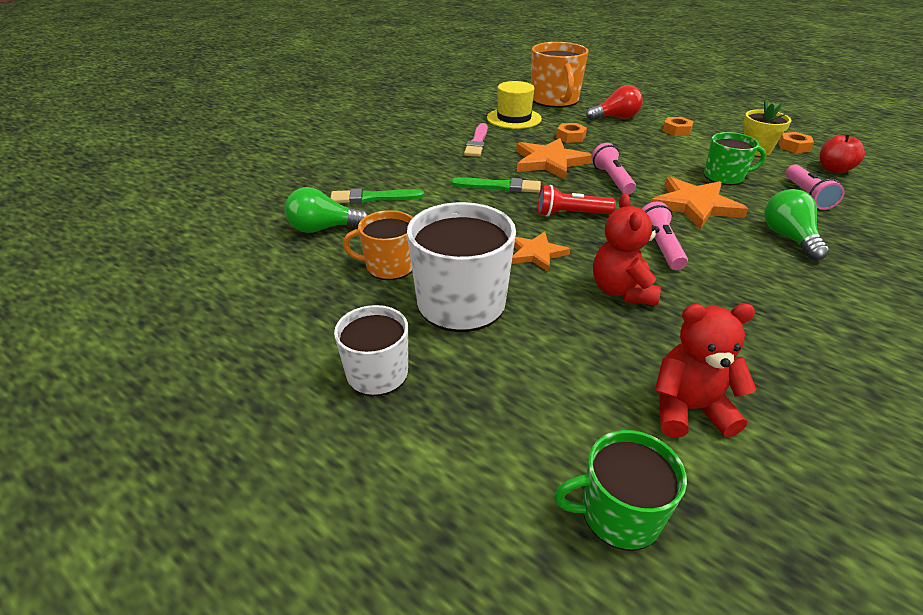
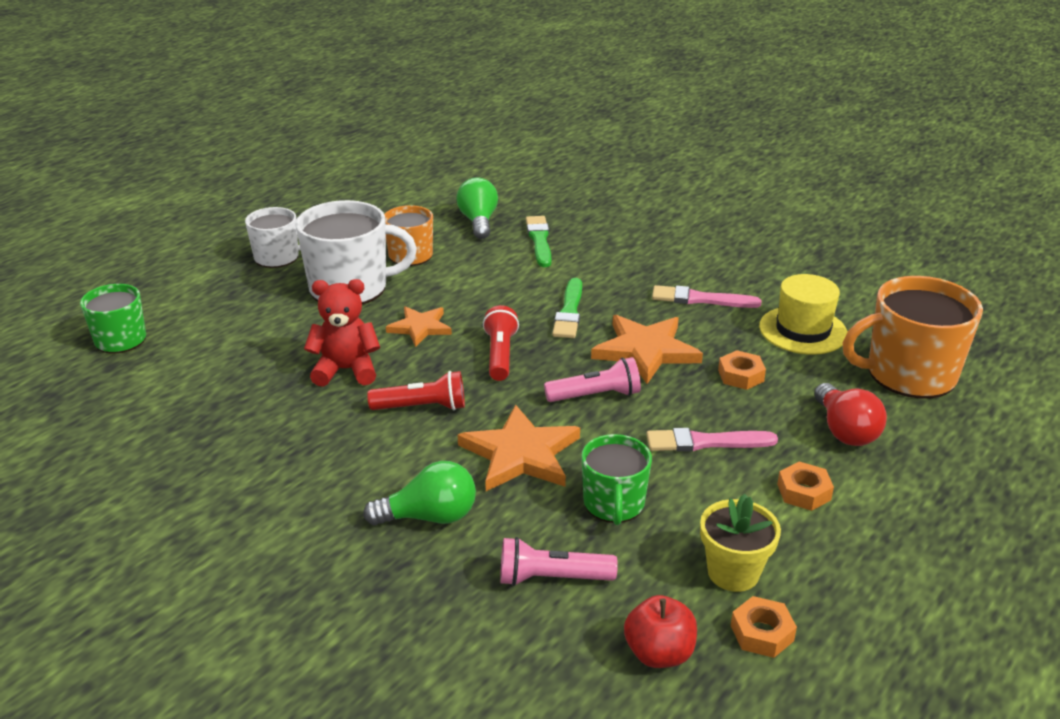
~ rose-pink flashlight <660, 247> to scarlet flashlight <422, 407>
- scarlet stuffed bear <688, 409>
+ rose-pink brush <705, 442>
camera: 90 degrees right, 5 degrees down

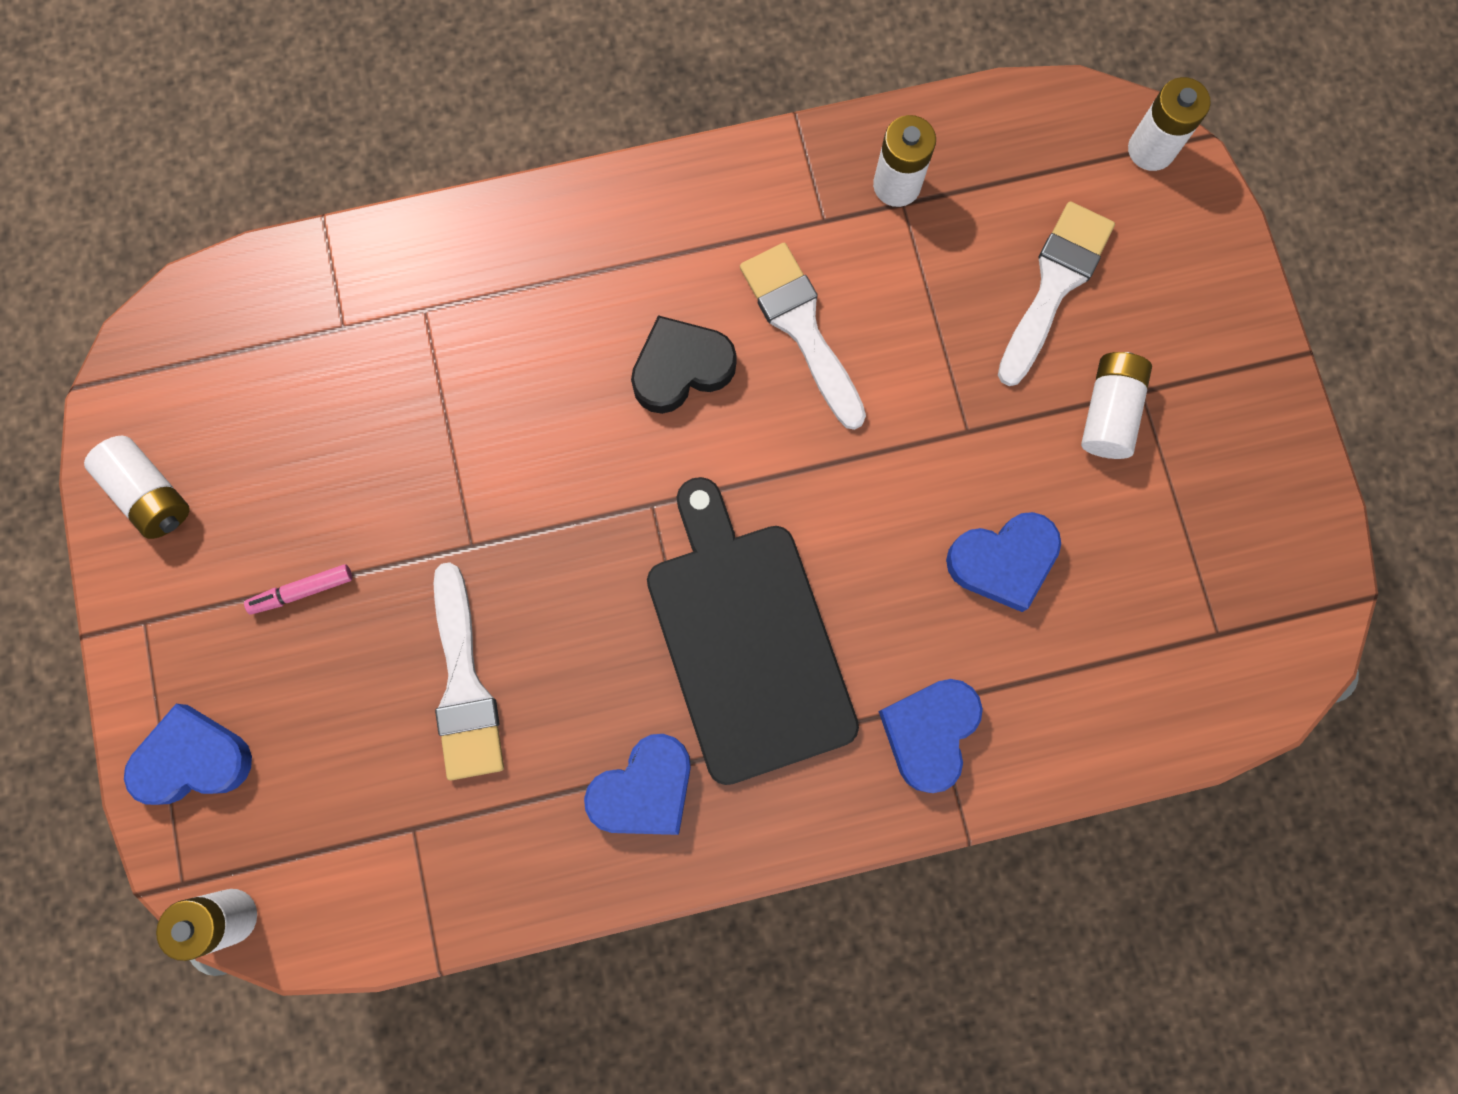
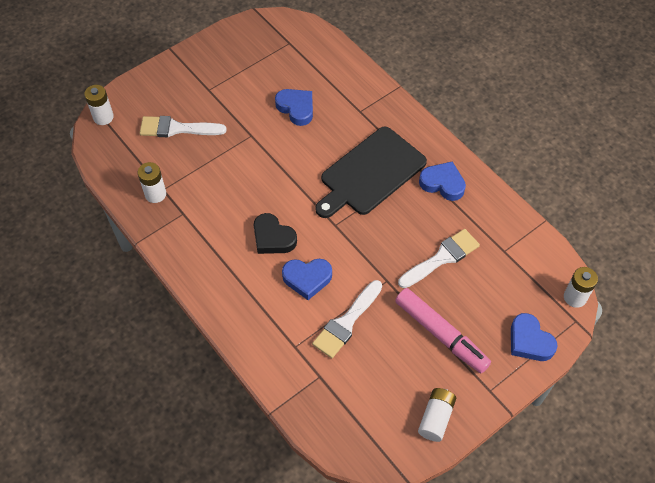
~ rose-pink marker pen <302, 591> = <441, 334> x2.31
~ pure white brush <801, 327> to <346, 322>
~ blue heart <929, 732> to <307, 279>
- pure white battery <1108, 412>
camera: 115 degrees left, 20 degrees down

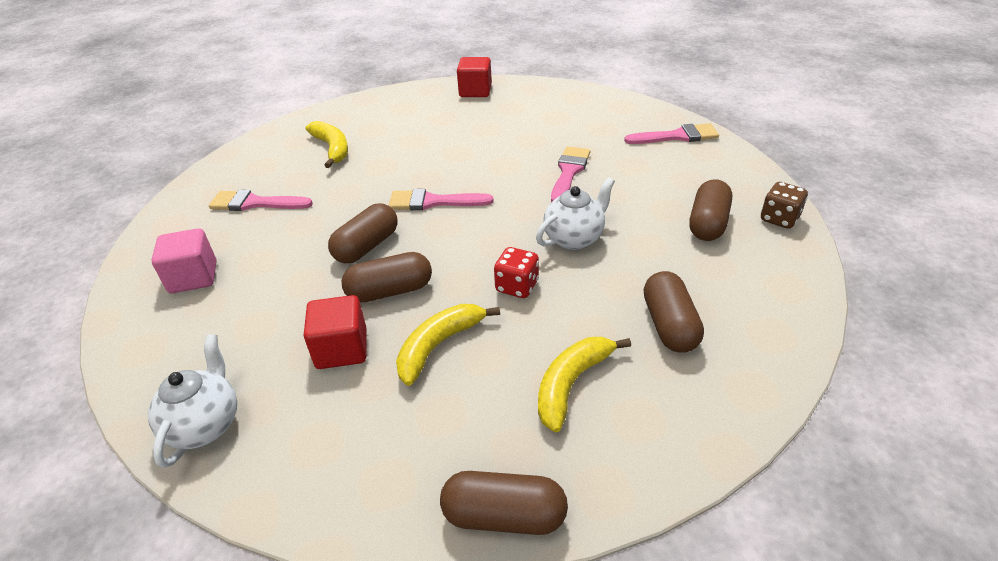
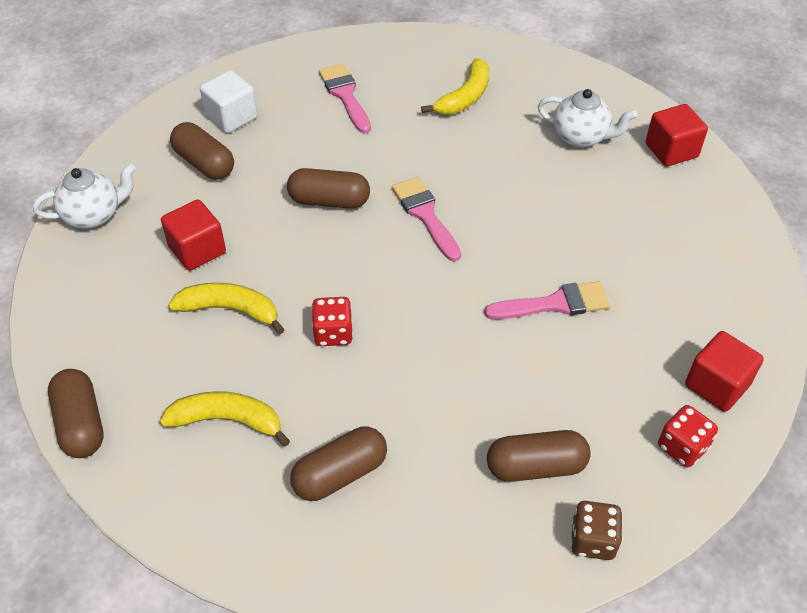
~ rose-pink block <193, 277> to pure white block <231, 117>
~ russet pill <390, 291> to <204, 163>
~ pure white tea pot <574, 238> to <581, 137>
~ rose-pink brush <677, 136> to scarlet block <716, 385>
+ scarlet dice <682, 447>
camera: 60 degrees right, 10 degrees up

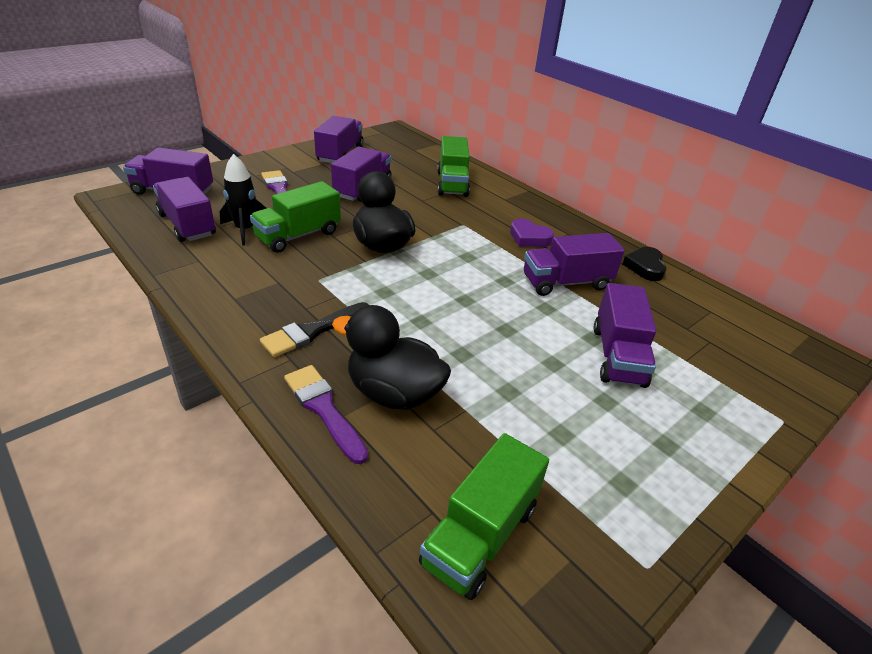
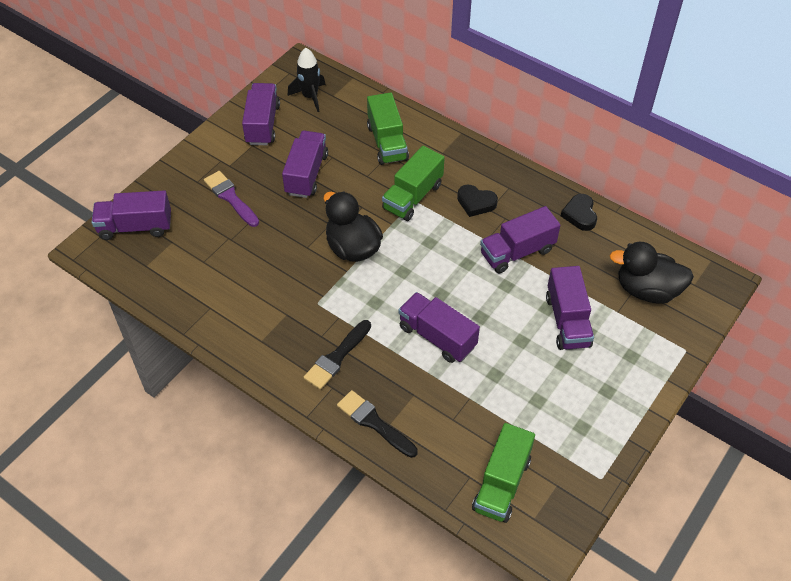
~ royal purple truck <187, 225> to <437, 337>
~ black spaceship <245, 230> to <310, 97>
~ leaf-green truck <298, 235> to <412, 196>
~ royal purple brush <324, 409> to black brush <374, 423>
~ black rubber duck <393, 393> to <647, 290>
~ royal purple heart <529, 237> to black heart <476, 203>
camera: 10 degrees left, 15 degrees up

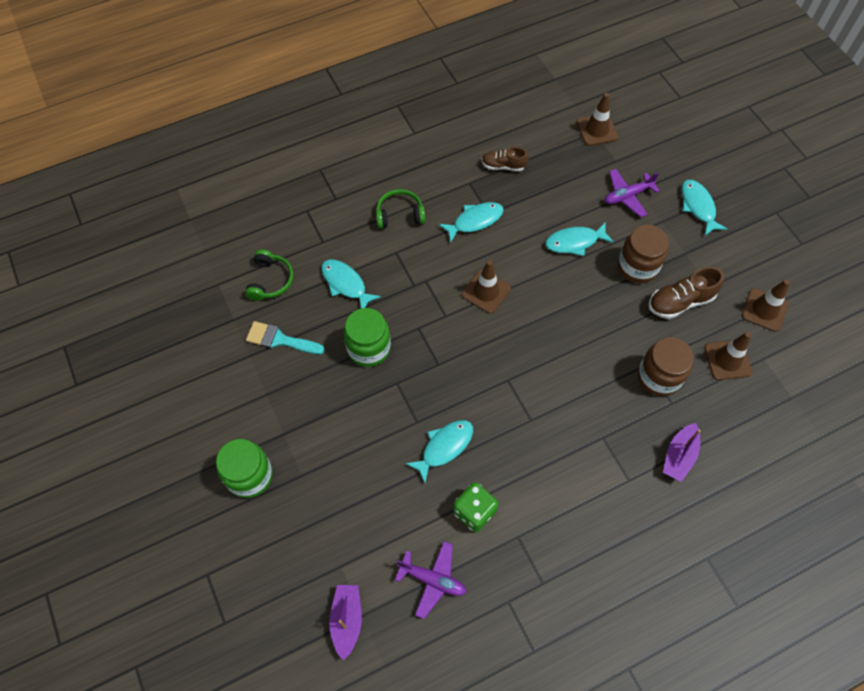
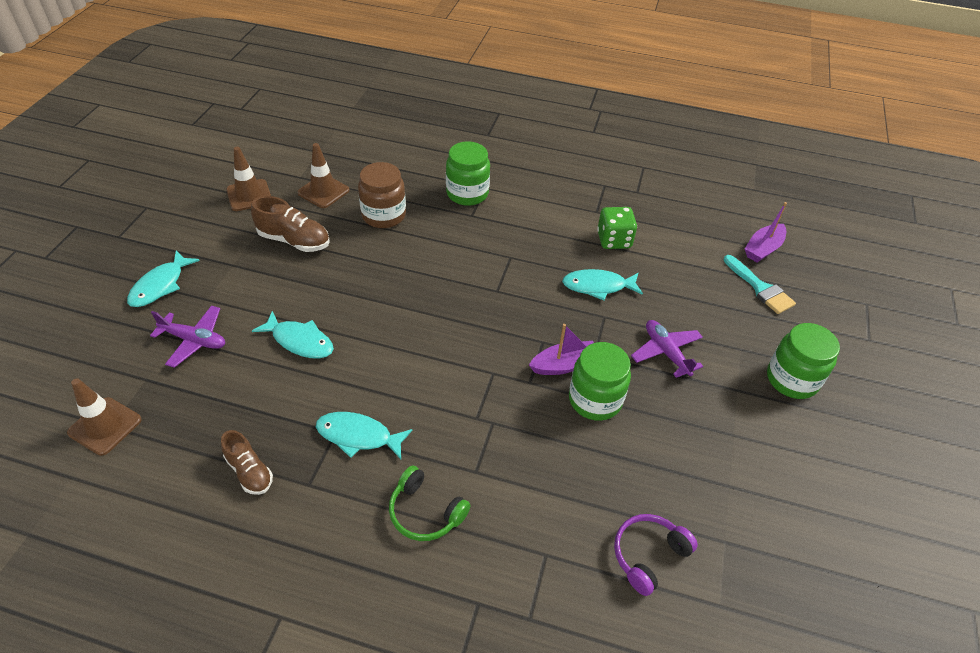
~ leaf-green over-ear headphones <270, 280> to royal purple over-ear headphones <648, 555>
~ teal brush <280, 340> to <760, 288>
- teal fish <346, 284>
~ royal purple plane <432, 580> to <666, 352>
- russet safety cone <486, 291>
- russet jar <637, 267>
~ royal purple toy boat <679, 456> to <564, 365>
+ leaf-green jar <467, 193>
camera: 140 degrees left, 15 degrees down

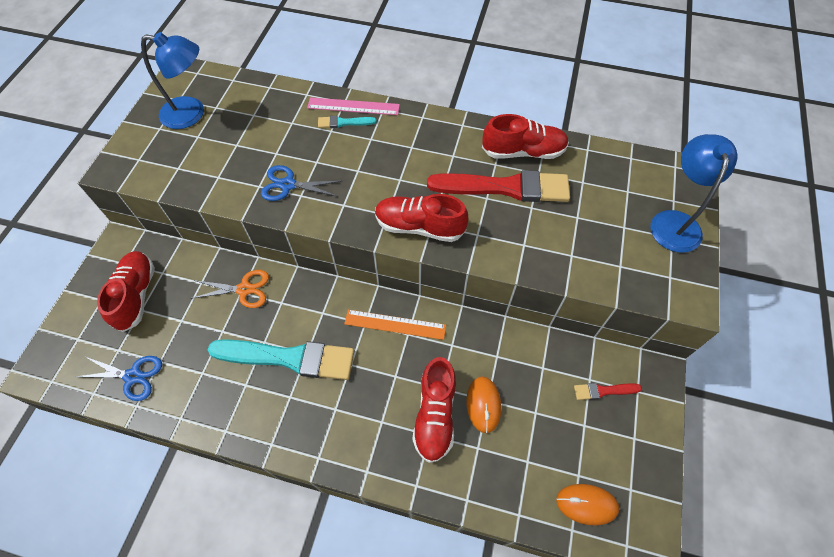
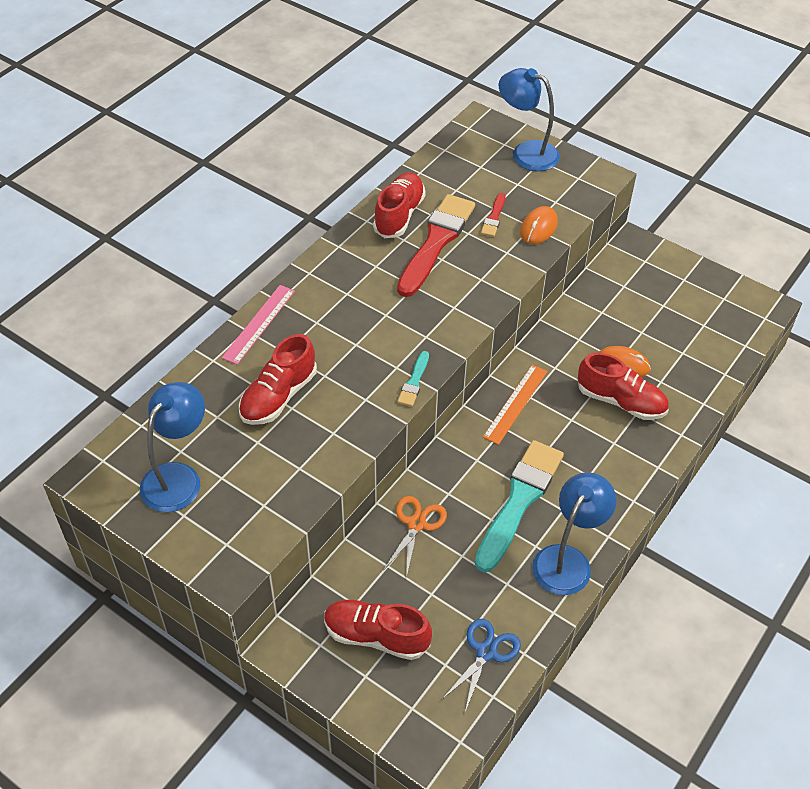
- blue shears <288, 185>
~ teal brush <343, 123> to <414, 382>
~ scarlet shoe <419, 227> to <278, 396>
~ orange-coloured PC mouse <586, 504> to <538, 228>
~ scarlet brush <603, 391> to <494, 217>
+ blue reading lamp <567, 560>
camera: 70 degrees left, 10 degrees down

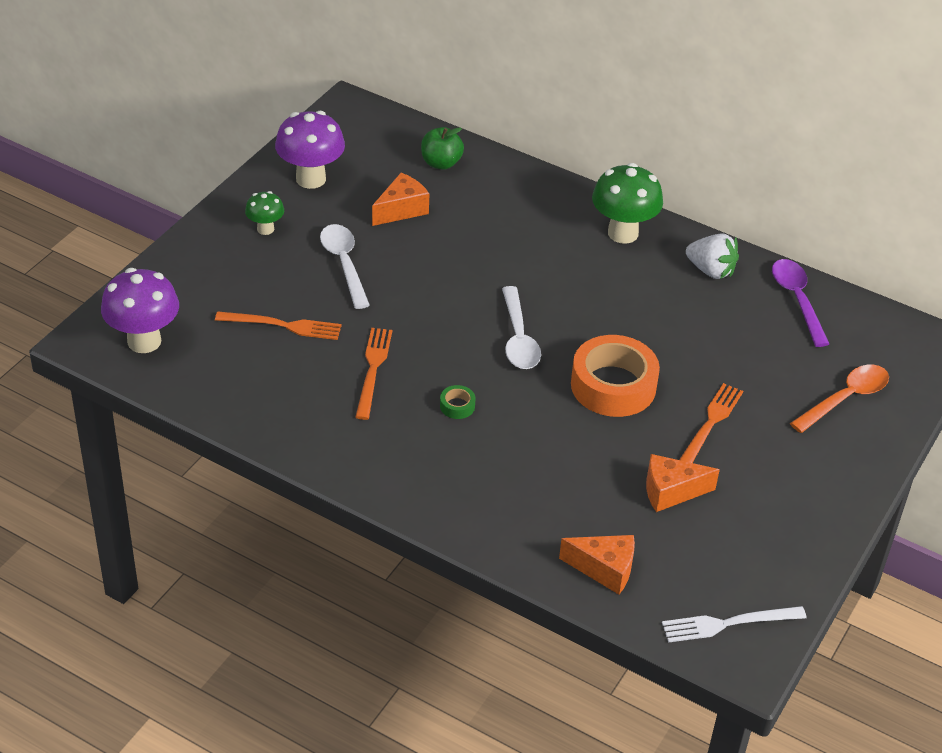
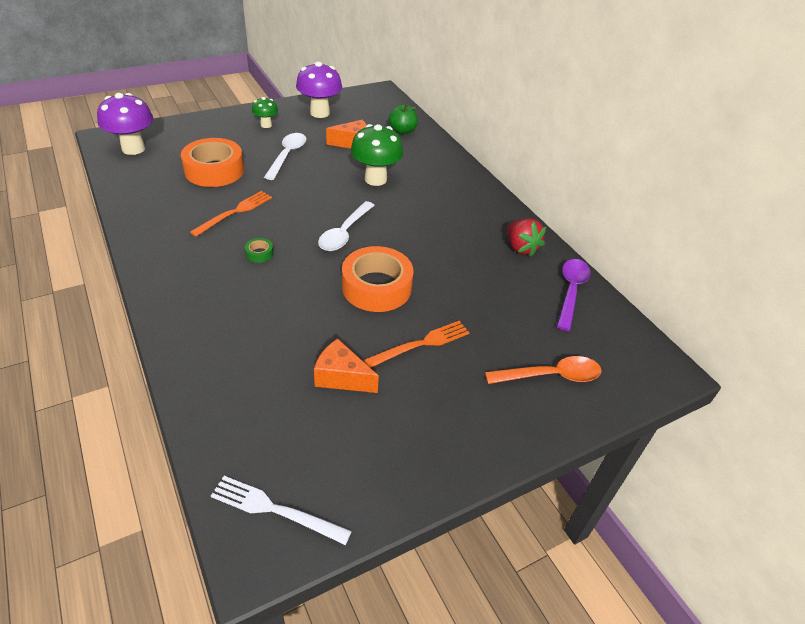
~ orange-coloured dinner fork <282, 325> to orange-coloured tape <214, 170>
- orange-coloured cheese <604, 569>
~ leaf-green fungus <623, 233> to <375, 179>
~ pure white berry <711, 270> to scarlet berry <520, 248>
camera: 30 degrees right, 0 degrees up

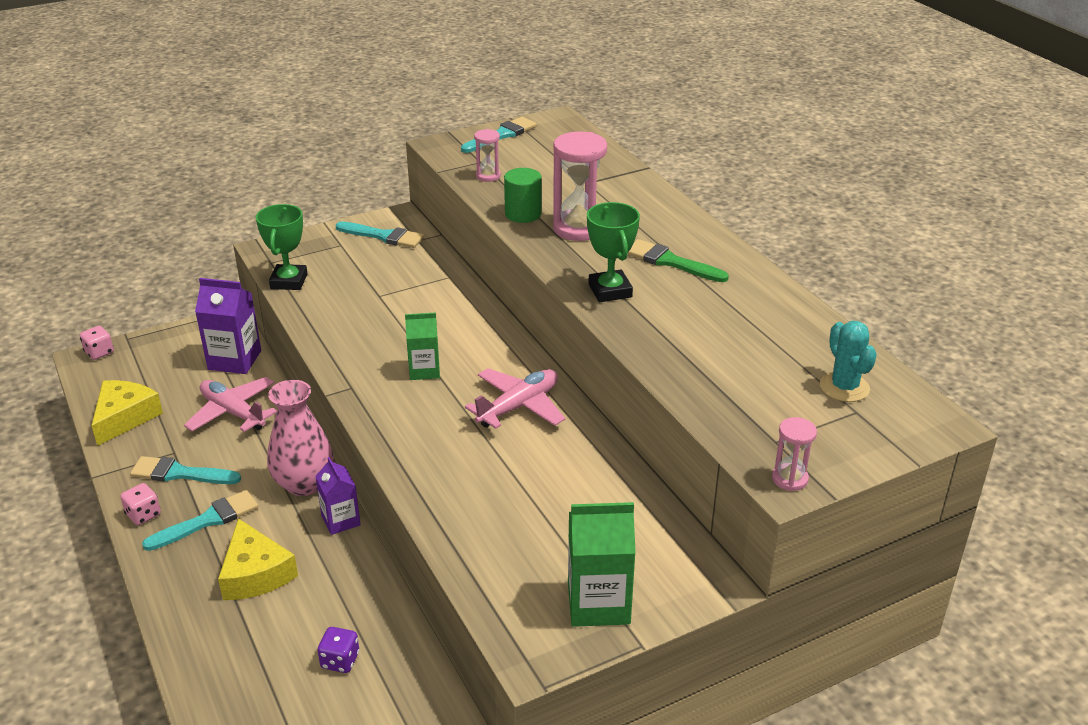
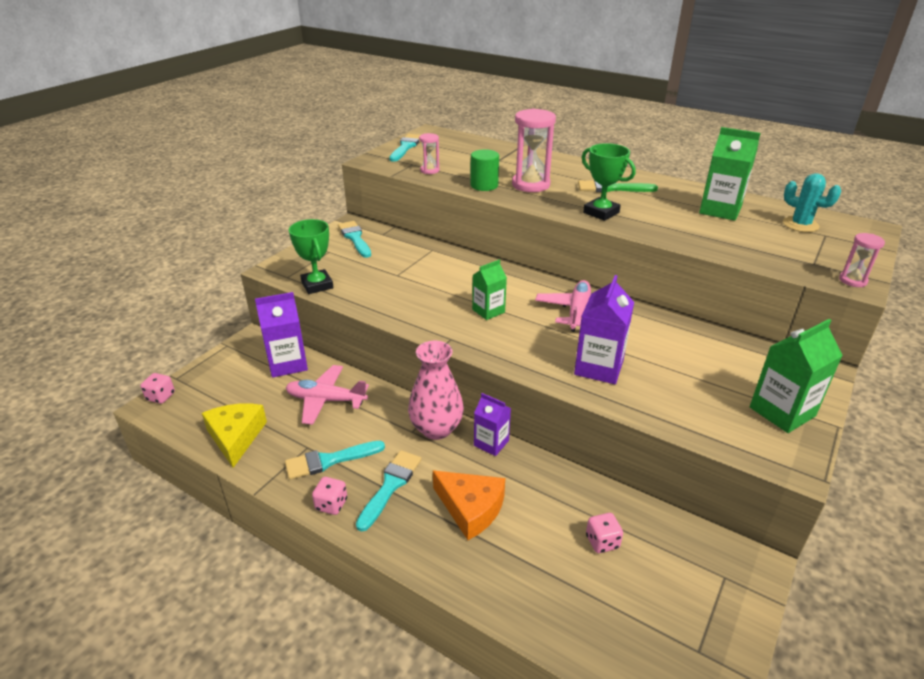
~ golden cheese <255, 573> to orange-coloured cheese <471, 508>
~ royal purple dice <340, 661> to rose-pink dice <602, 542>
~ teal brush <384, 236> = <355, 238> 105 degrees counterclockwise
+ royal purple milk carton <599, 367>
+ leaf-green milk carton <720, 210>
camera: 30 degrees left, 0 degrees up

